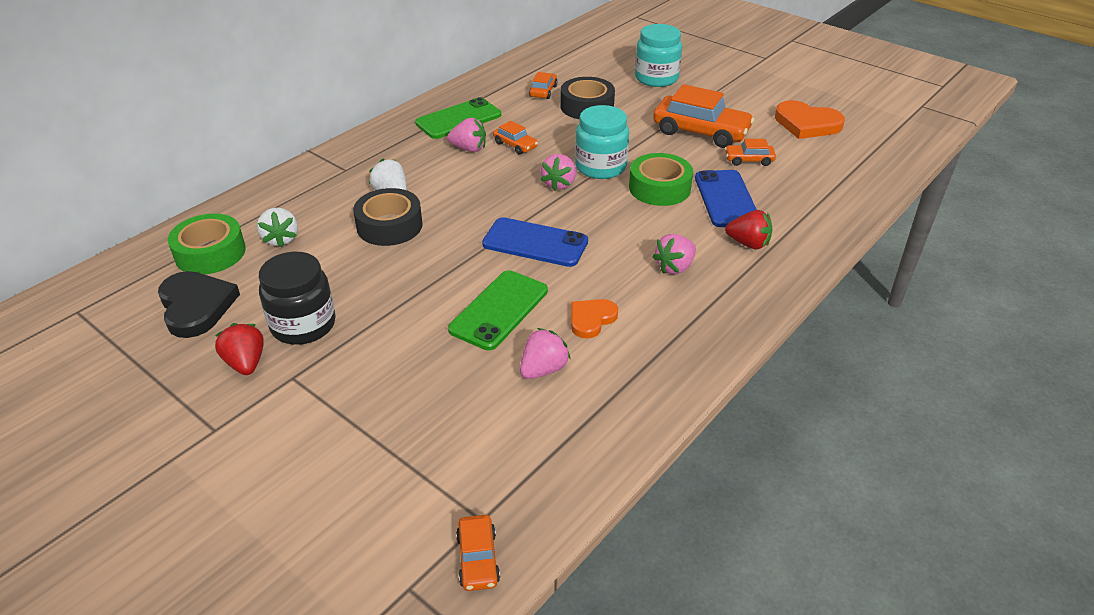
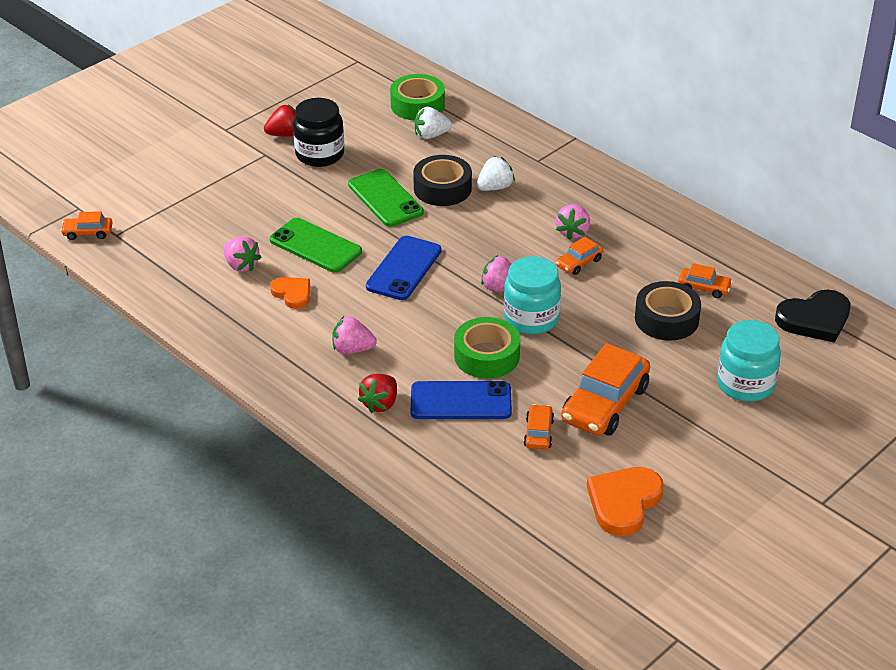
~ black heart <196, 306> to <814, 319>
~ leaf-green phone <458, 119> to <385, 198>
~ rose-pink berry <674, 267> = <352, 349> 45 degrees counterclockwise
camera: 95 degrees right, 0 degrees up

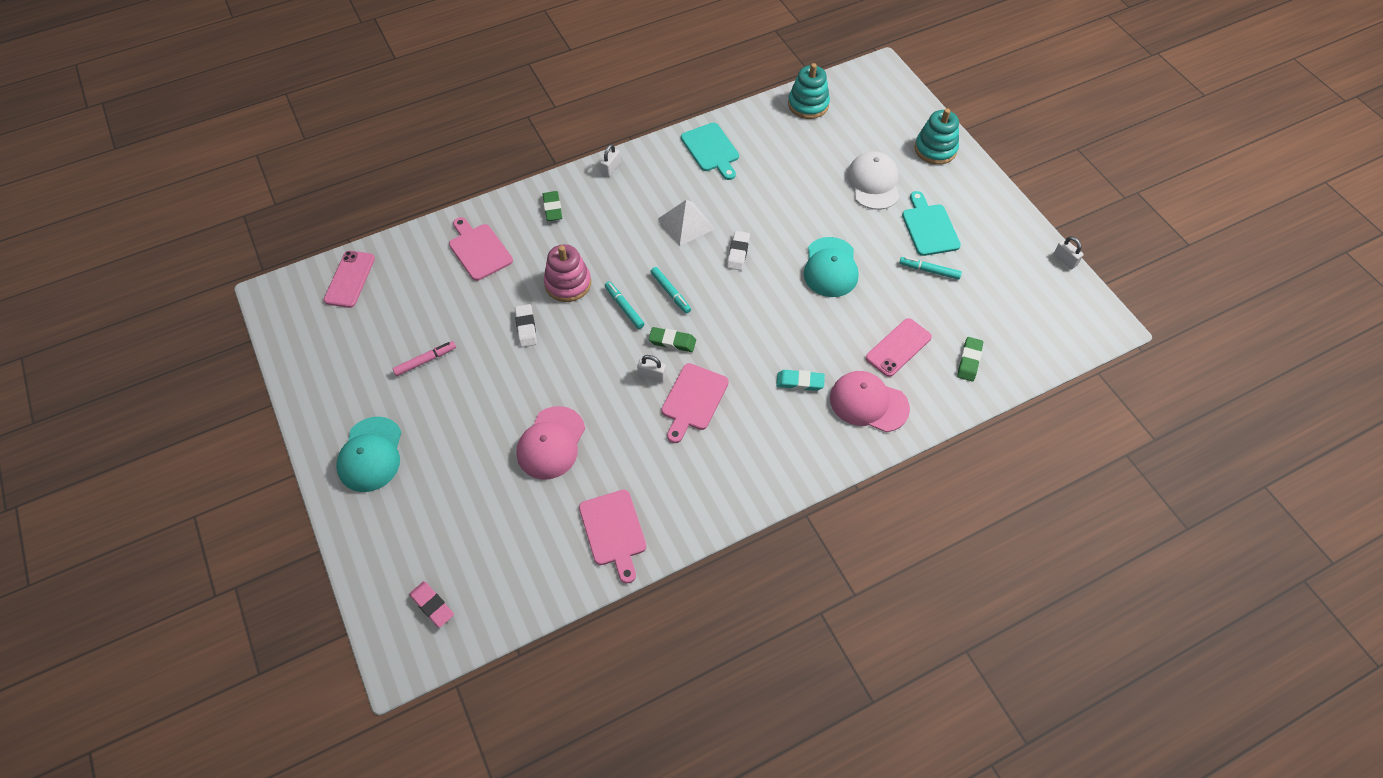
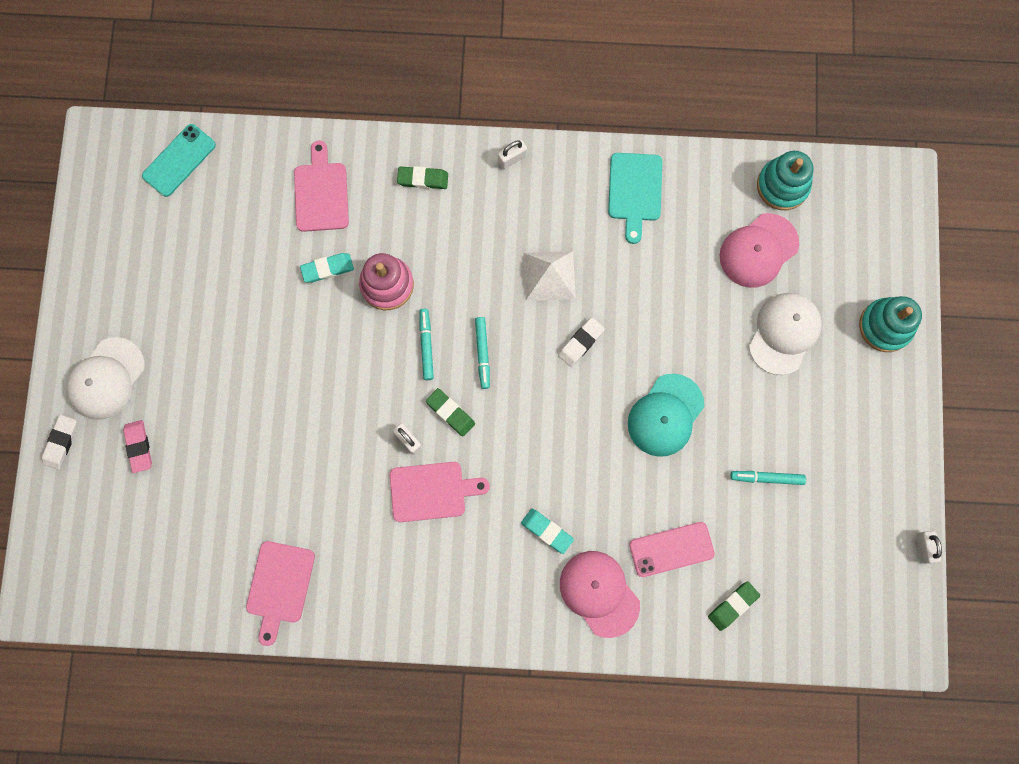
~ rose-pink phone <350, 279> to teal phone <179, 160>
~ teal baseball cap <371, 454> to pure white baseball cap <106, 378>
- rose-pink marker pen <425, 361>
~ rose-pink gum eraser <432, 605> to <139, 447>
~ pure white gum eraser <526, 327> to <61, 442>
~ rose-pink baseball cap <551, 443> to <758, 250>
~ leaf-green gum eraser <552, 208> = <423, 179> 75 degrees clockwise
~ rose-pink chopping board <693, 400> = <432, 491> 150 degrees counterclockwise
~ teal marker pen <929, 271> = <767, 478> 45 degrees counterclockwise
- teal chopping board <929, 227>
+ teal gum eraser <327, 269>
camera: 30 degrees right, 20 degrees up

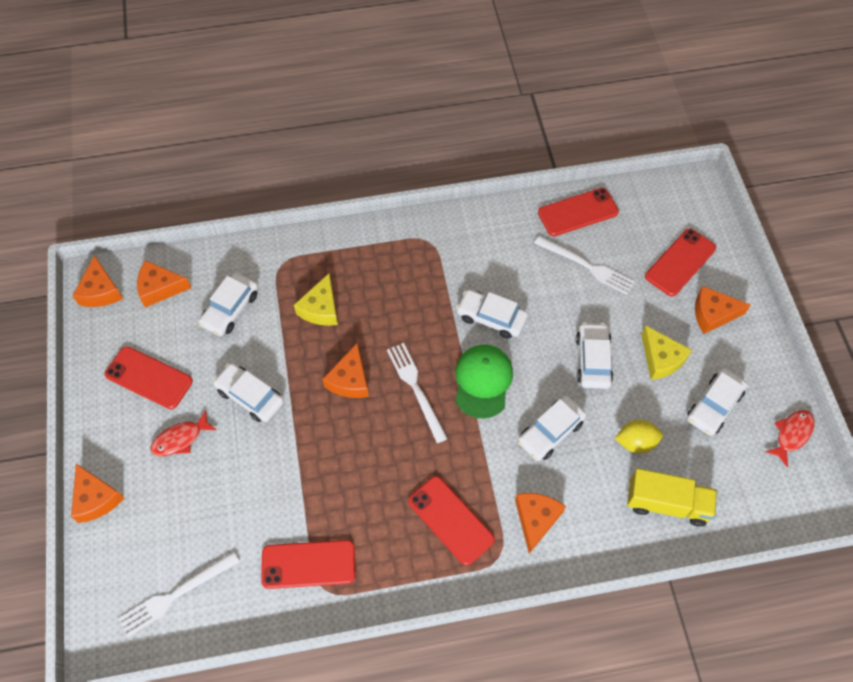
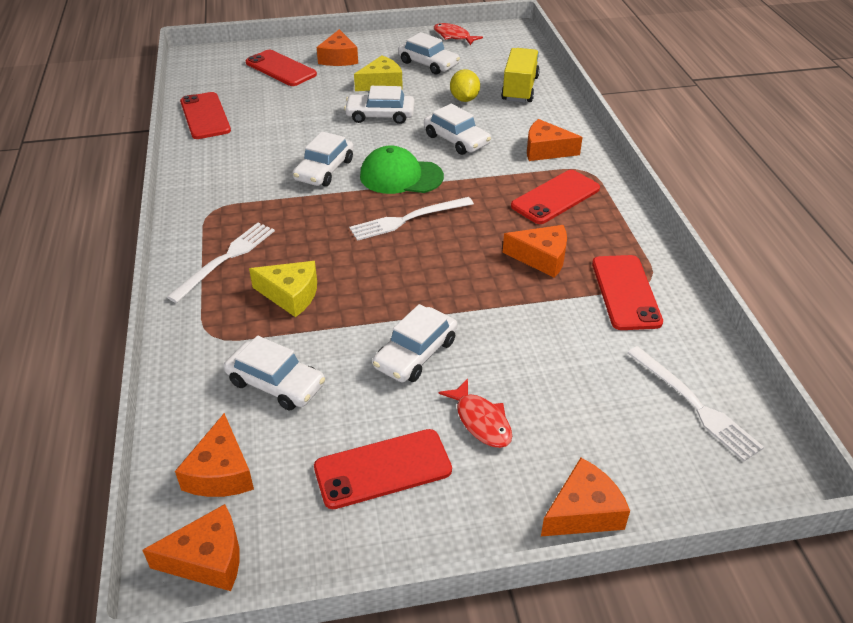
~ scarlet phone <149, 378> = <383, 469> 45 degrees clockwise
~ orange-coloured cheese <349, 380> to <541, 258>
~ pure white dinner fork <587, 266> to <226, 259>
camera: 90 degrees left, 20 degrees down

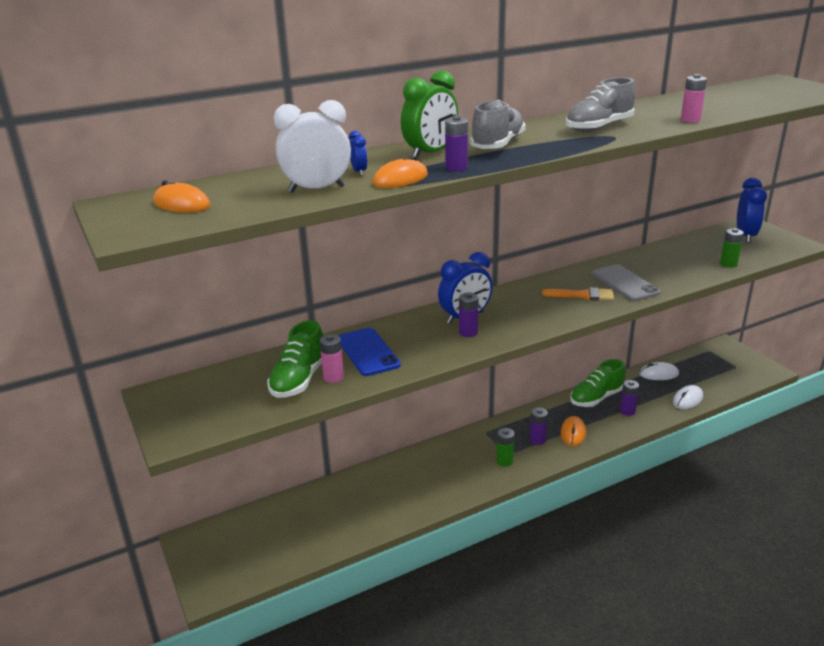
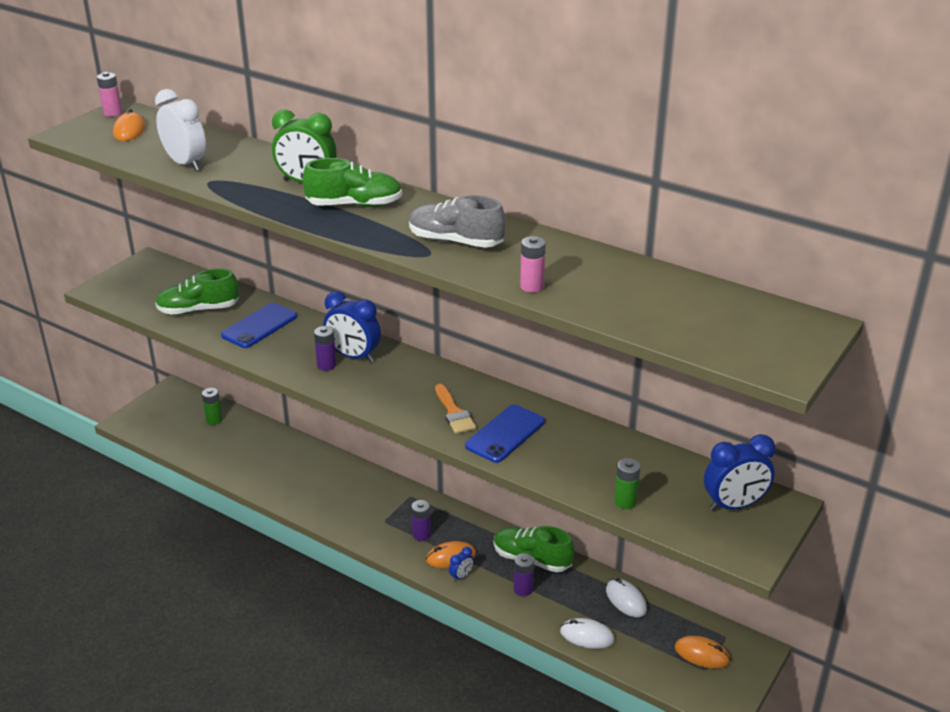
~ rose-pink battery <333, 377> to <113, 113>
~ blue clock <359, 172> to <461, 576>
~ orange-coloured PC mouse <400, 179> to <702, 654>
- royal purple battery <456, 167>
~ gray shoe <497, 145> to leaf-green shoe <354, 205>
~ leaf-green battery <504, 461> to <214, 420>
~ gray phone <625, 283> to blue phone <505, 434>
camera: 60 degrees right, 5 degrees up

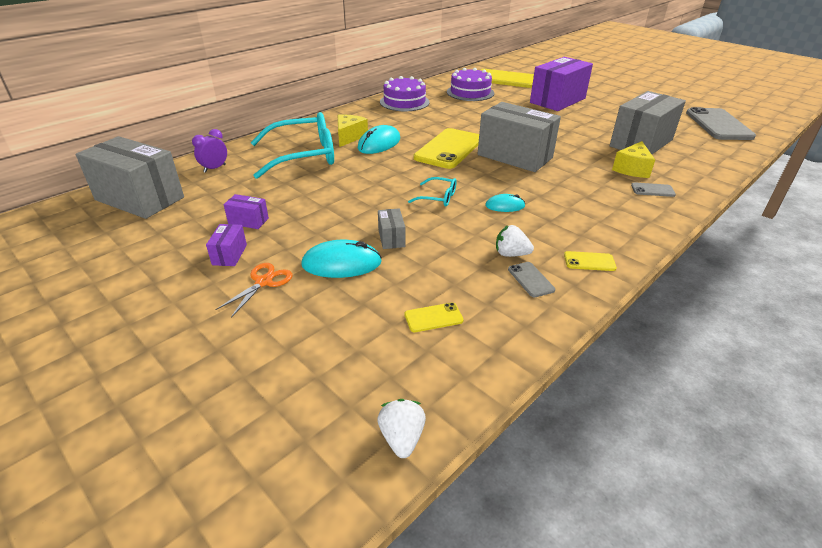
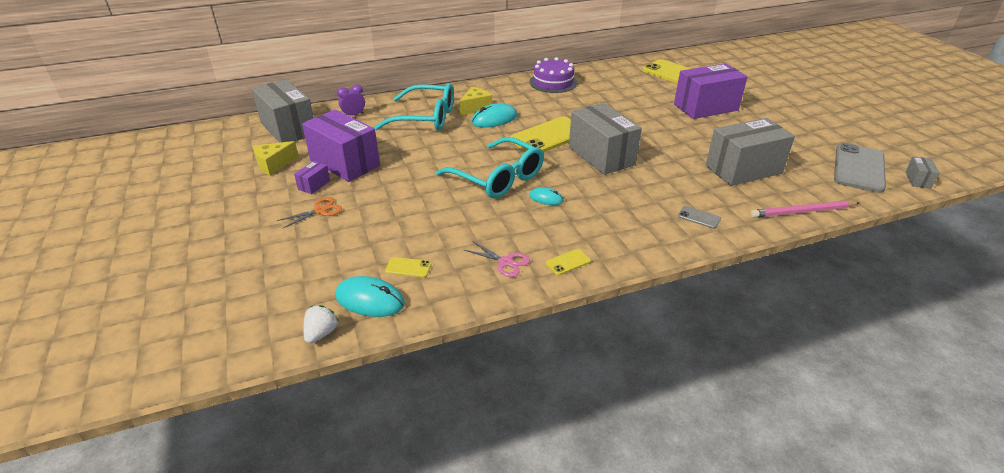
~ royal purple parcel <248, 221> = <344, 163> x2.36
~ teal PC mouse <341, 263> to <370, 300>
~ gray parcel <391, 238> to <918, 180>
~ teal spectacles <438, 197> = <498, 178> x2.23
- royal purple cake <470, 92>
- pure white berry <511, 254>
~ gray phone <530, 279> to rose-pink shears <505, 262>
~ golden phone <589, 261> = <568, 262> 60 degrees counterclockwise
~ golden cheese <632, 169> to <274, 165>
+ rose-pink wooden pencil <802, 212>
camera: 25 degrees right, 0 degrees up

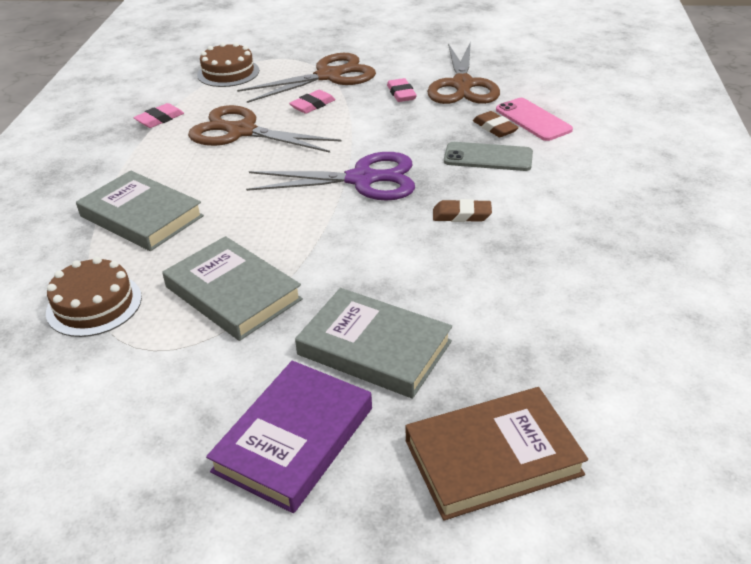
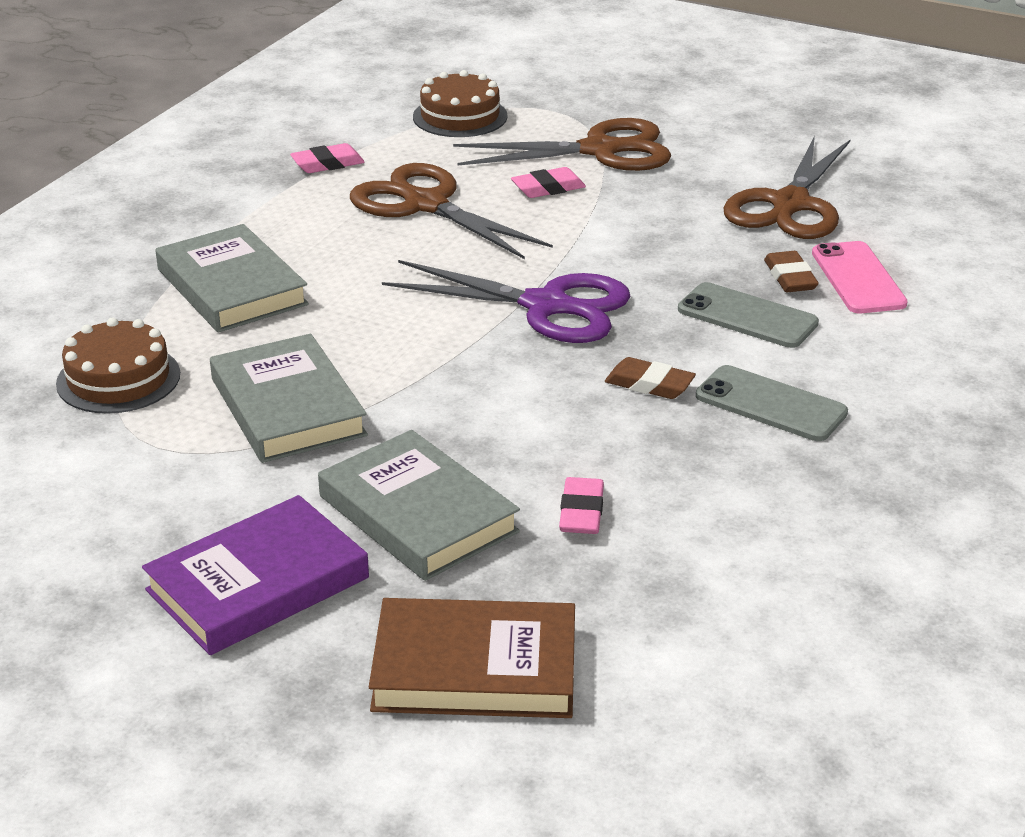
~ rose-pink gum eraser <401, 94> to <581, 512>
+ gray phone <771, 404>
camera: 20 degrees right, 5 degrees down

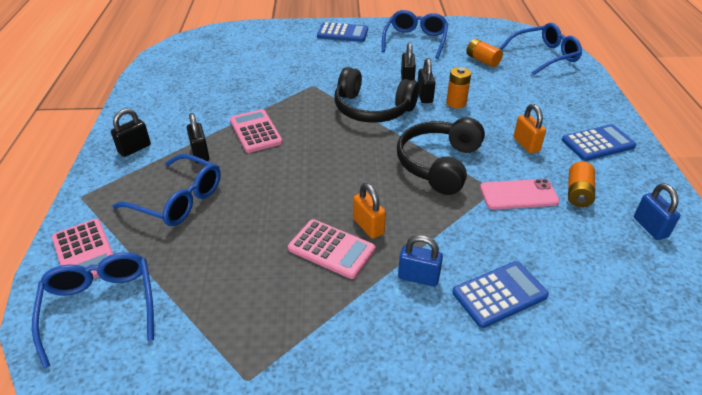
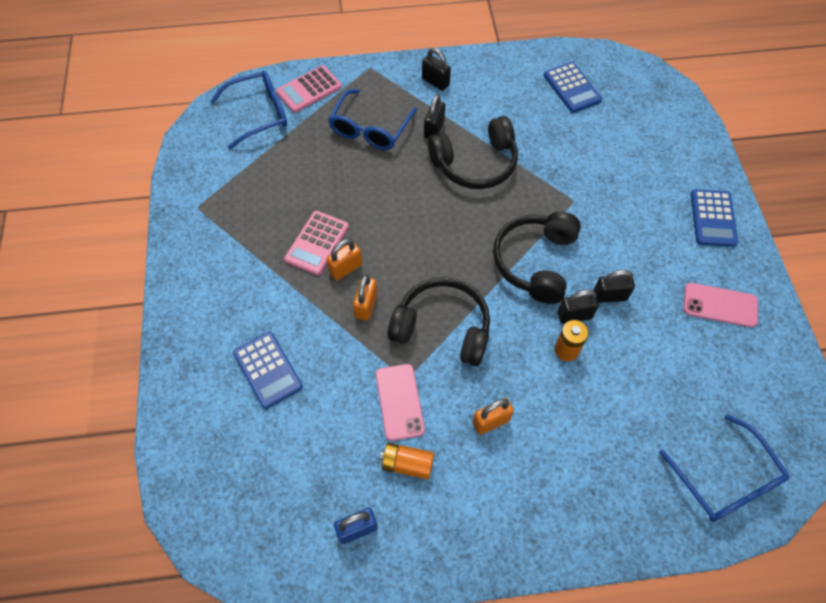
~ black small lock <200, 154> = <434, 129> 45 degrees counterclockwise
~ rose-pink adding machine <256, 131> to black over-ear headphones <475, 164>
~ blue spectacles <415, 40> to rose-pink phone <720, 305>
- blue small lock <418, 277>
- orange-coloured battery <482, 60>
~ blue adding machine <598, 143> to <572, 88>
+ orange-coloured small lock <366, 306>
camera: 85 degrees right, 20 degrees up

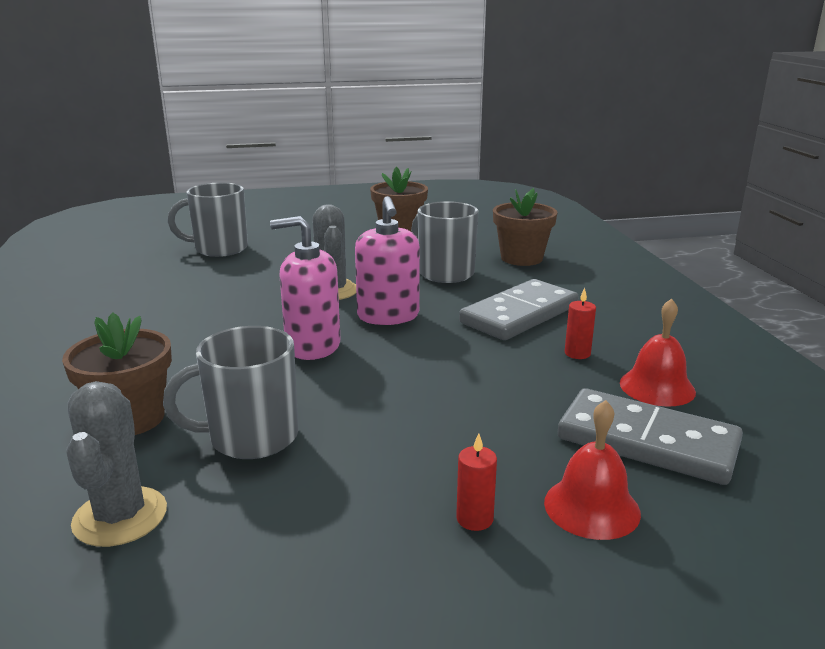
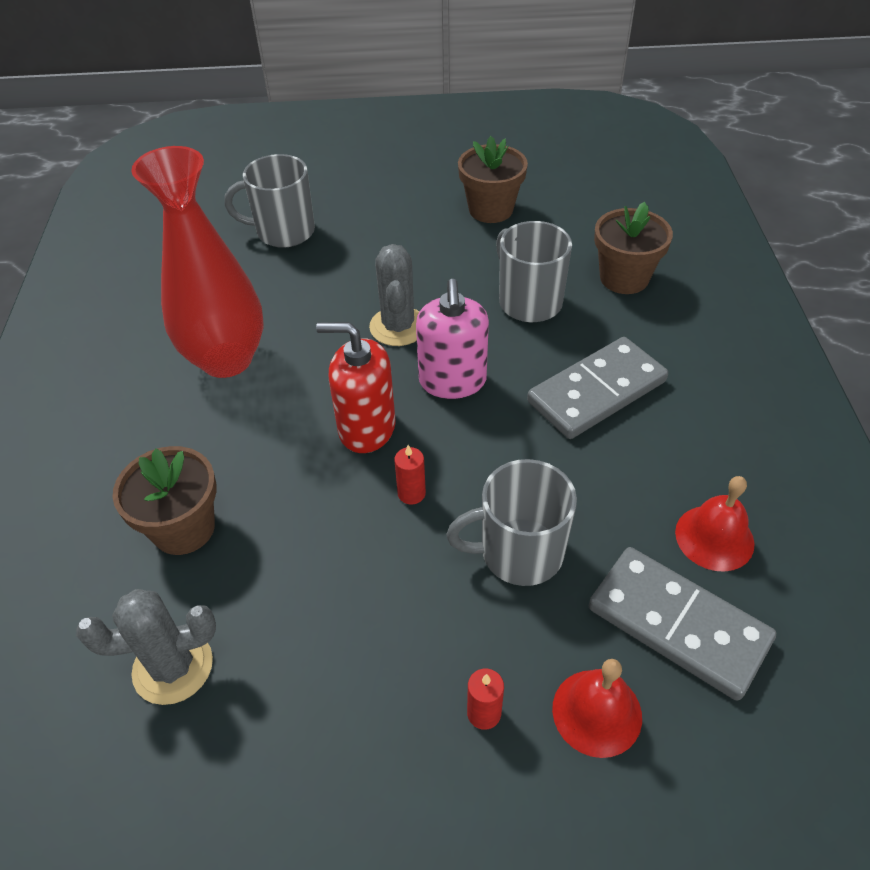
~ gray cactus <120, 517> = <173, 667> 75 degrees clockwise
~ gray mug <251, 437> to <519, 552>
~ rose-pink soap dispenser <312, 346> to scarlet soap dispenser <366, 428>
~ scarlet candle <577, 353> to <411, 493>
+ scarlet vase <226, 359>
camera: 10 degrees right, 25 degrees up

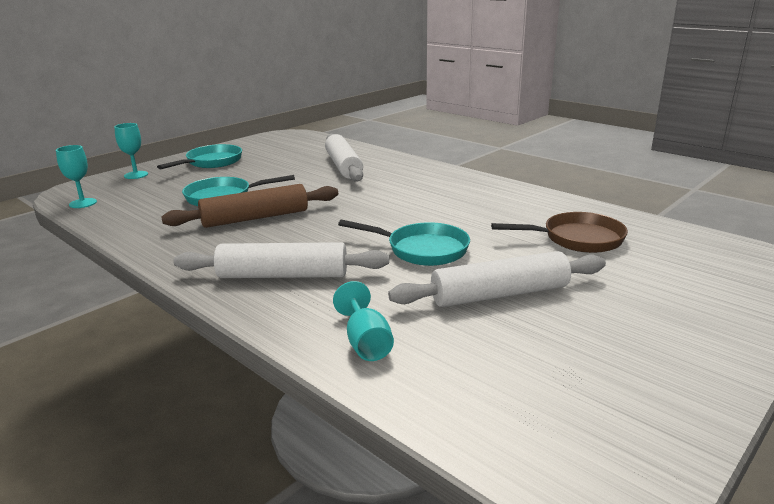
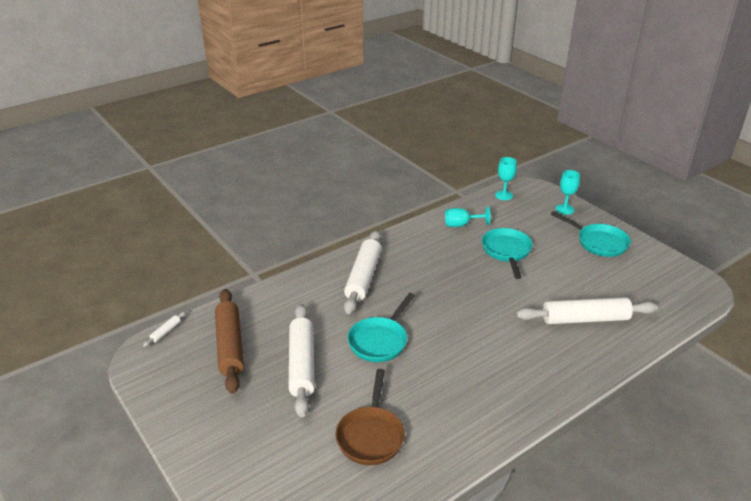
~ russet dough roller <255, 218> to <230, 346>
~ teal goblet <366, 343> to <461, 225>
+ pure white dough roller <166, 332>
camera: 100 degrees right, 10 degrees up

